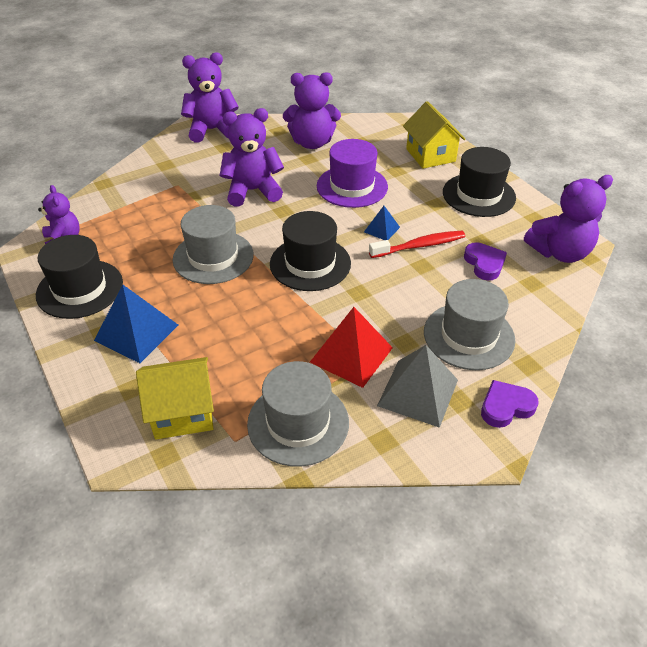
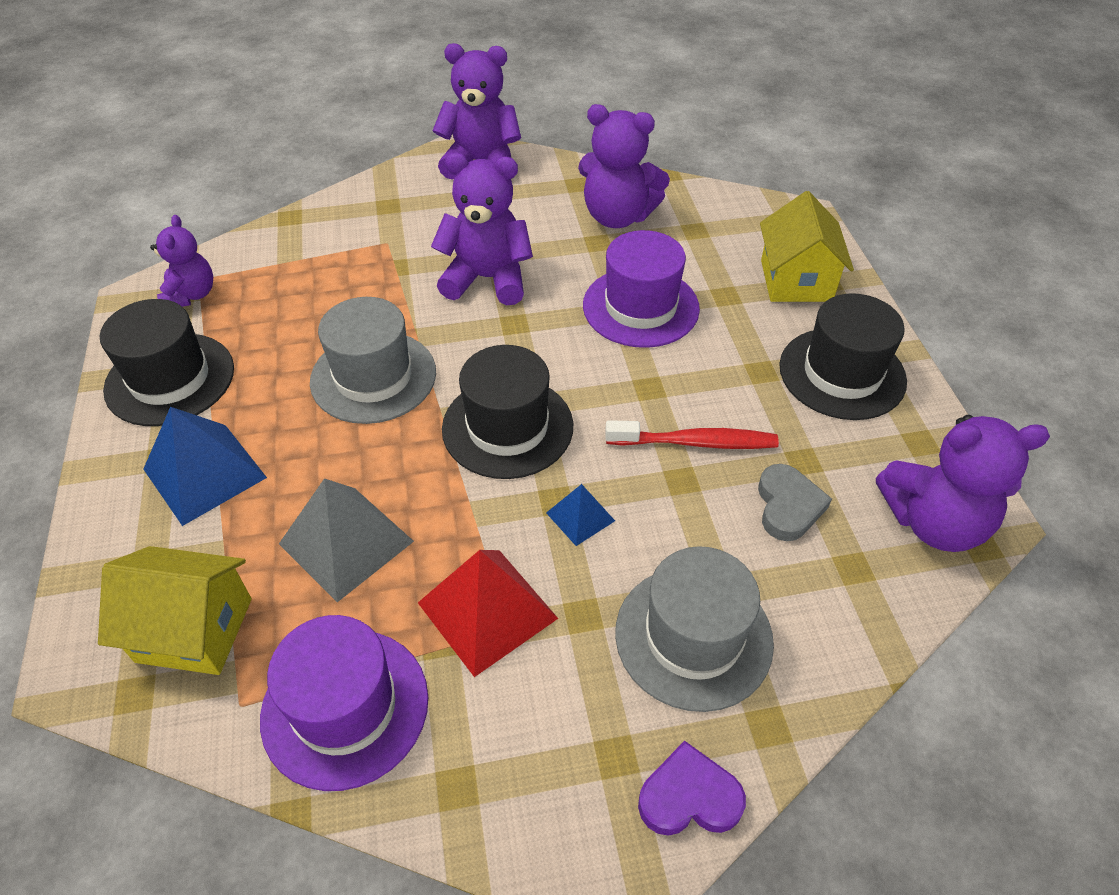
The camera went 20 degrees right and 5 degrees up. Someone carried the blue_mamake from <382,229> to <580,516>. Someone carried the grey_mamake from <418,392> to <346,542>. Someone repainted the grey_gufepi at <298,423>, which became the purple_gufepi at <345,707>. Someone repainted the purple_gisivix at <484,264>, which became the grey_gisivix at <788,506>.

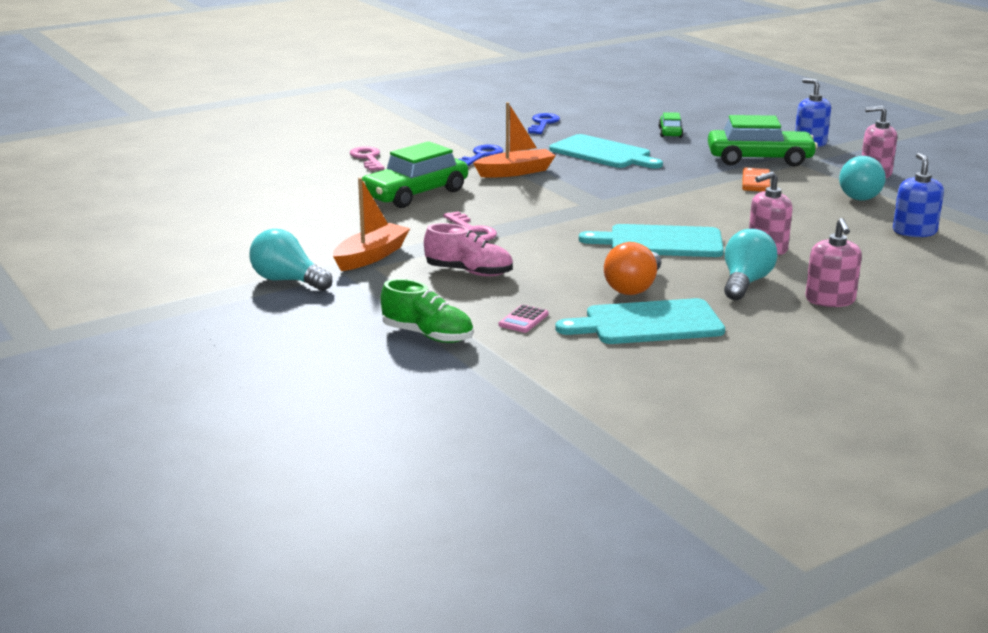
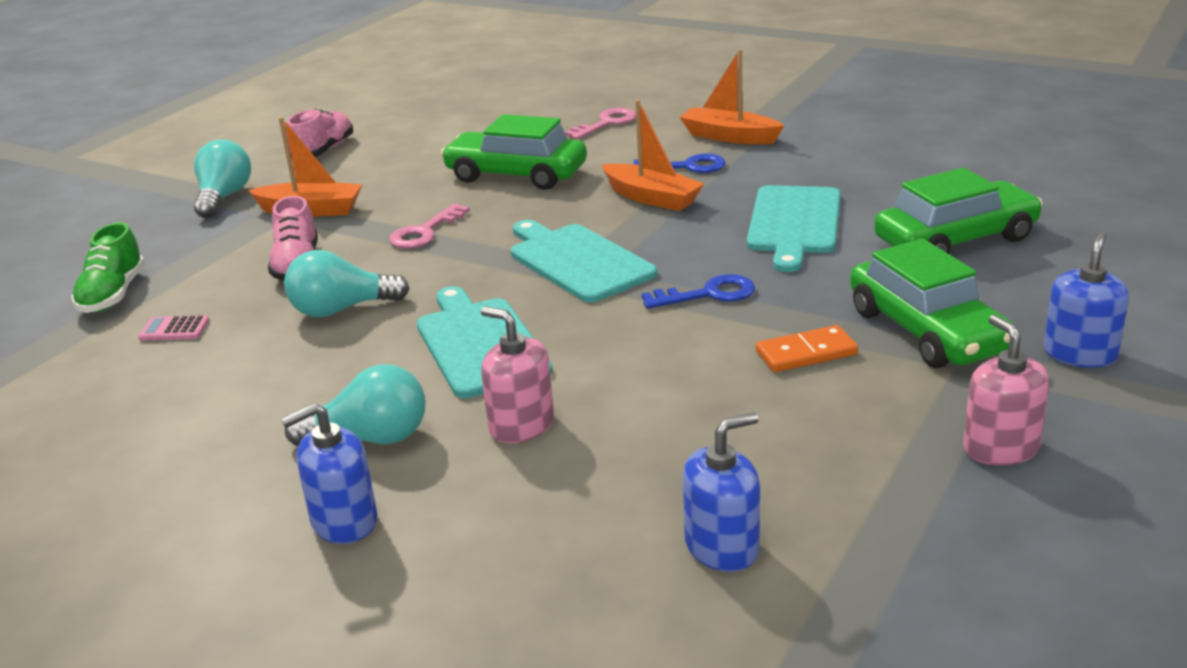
The camera went 65 degrees right and 5 degrees up. Someone took away the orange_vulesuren at <634,287>. Someone put down the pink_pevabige at <323,151>. Someone put down the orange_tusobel at <729,137>. Someone carried the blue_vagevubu from <543,123> to <708,294>. Someone carried the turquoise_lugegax from <648,323> to <577,261>. Someone carried the turquoise_vulesuren from <859,195> to <341,309>. Someone repainted the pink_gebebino at <830,300>, which became the blue_gebebino at <344,521>. Someone scaled the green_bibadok at <670,132> by 2.00.

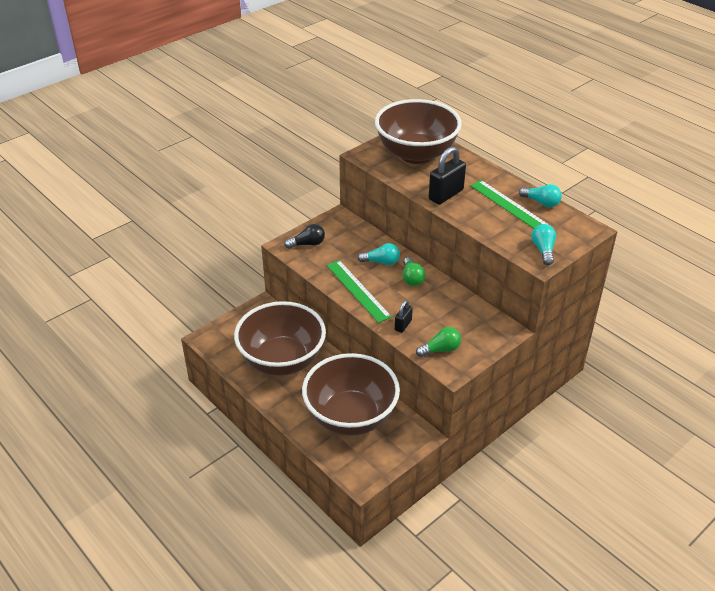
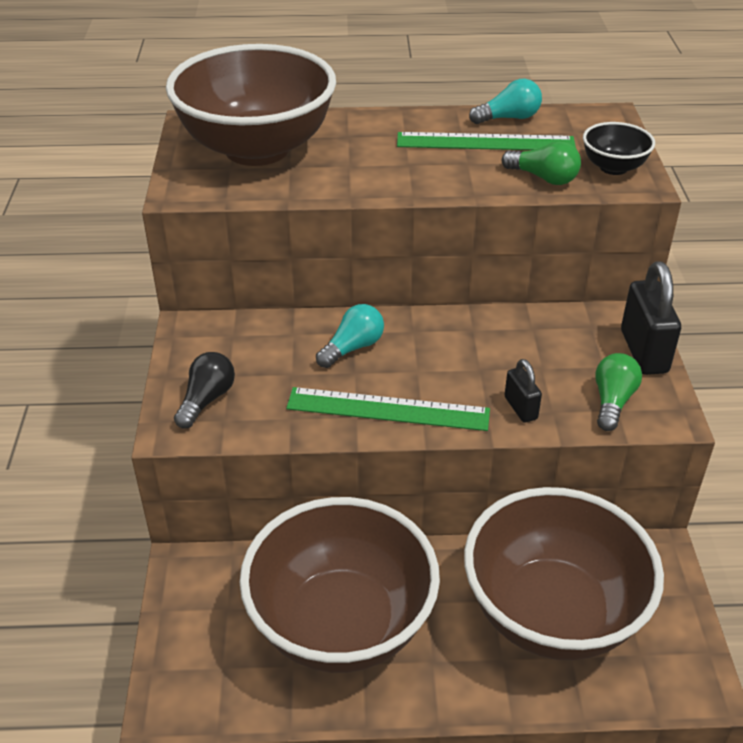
The camera went 50 degrees left and 0 degrees up. Someone carried the green_vulesuren from <412,278> to <543,178>. Someone carried the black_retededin from <446,195> to <643,351>. Someone swapped the turquoise_vulesuren at <543,250> for the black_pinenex at <613,167>.

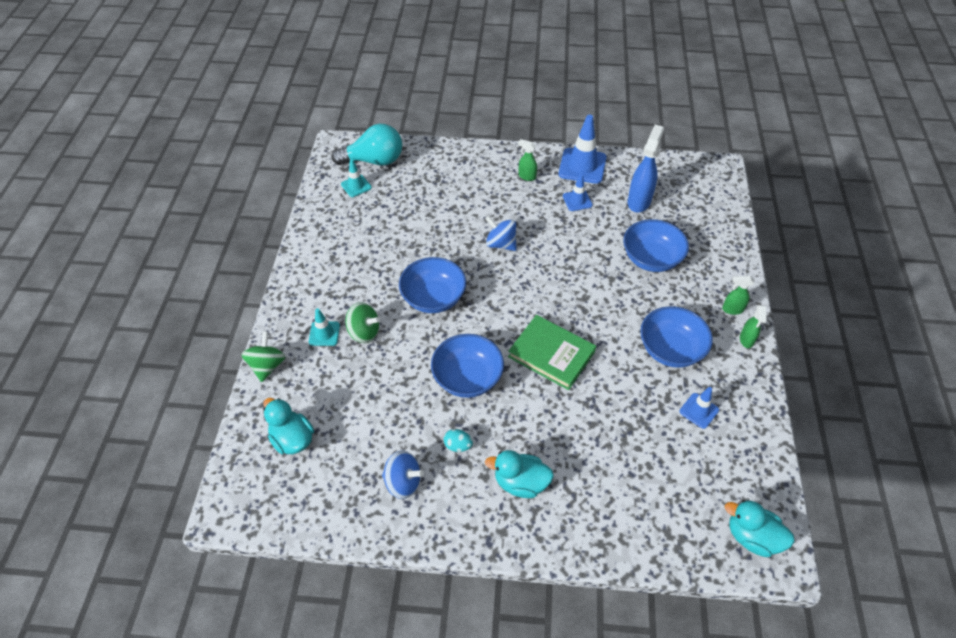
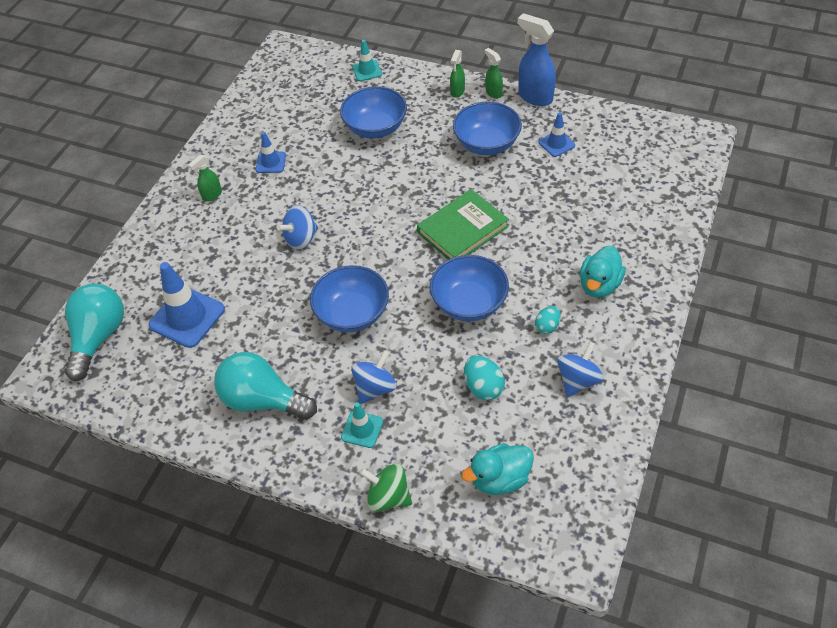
The camera went 70 degrees left and 0 degrees up. Someone took away the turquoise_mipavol at <752,537>. Someone put down the turquoise_vulesuren at <263,400>. Someone put down the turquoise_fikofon at <483,387>. Someone carried the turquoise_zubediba from <356,186> to <367,71>. Someone carried the blue_zubediba from <582,166> to <187,317>. Someone carried the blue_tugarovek from <639,201> to <535,97>. Someone repainted the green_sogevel at <364,332>, which became the blue_sogevel at <375,388>. Someone rotated the green_tugarovek at <746,340> by 150 degrees counterclockwise.

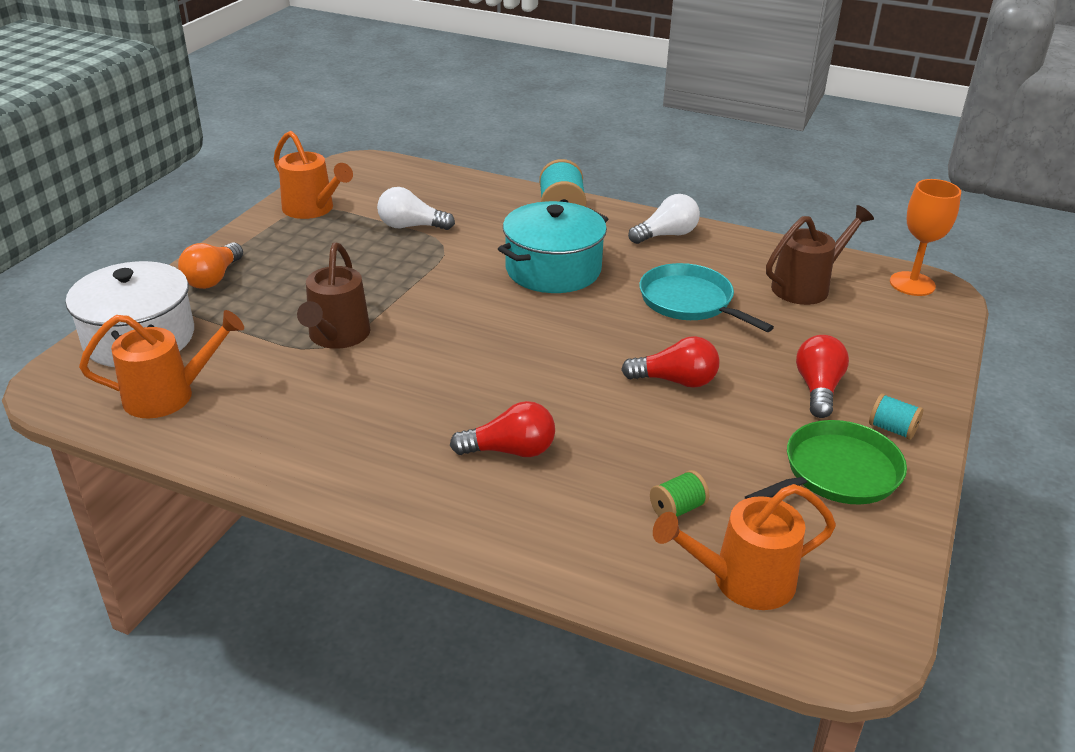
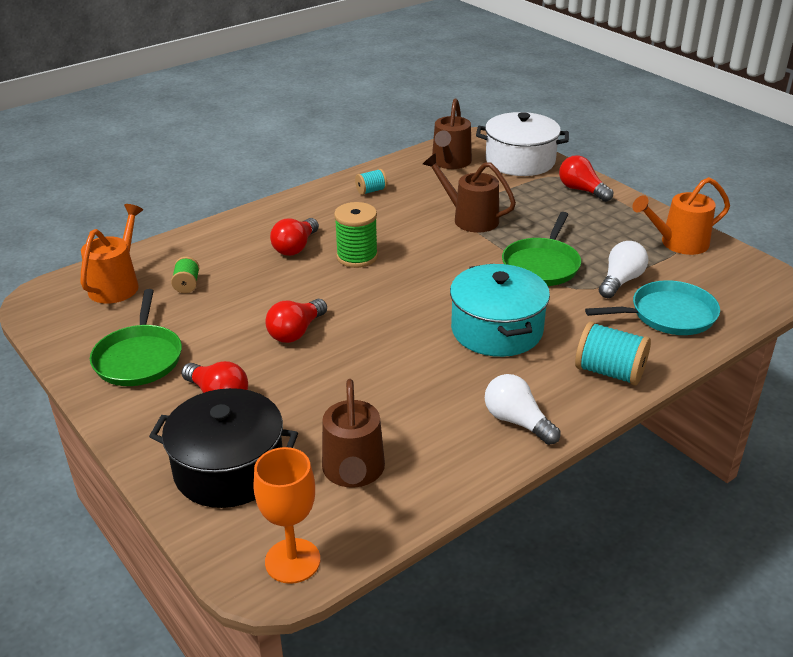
The camera went 120 degrees right and 0 degrees up. Someone put down the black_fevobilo at <229,469>. Someone put down the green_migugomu at <357,257>. Someone put down the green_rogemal at <541,265>. Someone carried the turquoise_rogemal from <690,302> to <668,315>. Someone carried the turquoise_migugomu from <892,429> to <371,191>. Someone repainted the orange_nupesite at <169,395>, which became the brown_nupesite at <450,163>. Someone repainted the orange_vulesuren at <213,278>, which became the red_vulesuren at <582,190>. Someone rotated the white_vulesuren at <666,235> by 135 degrees clockwise.

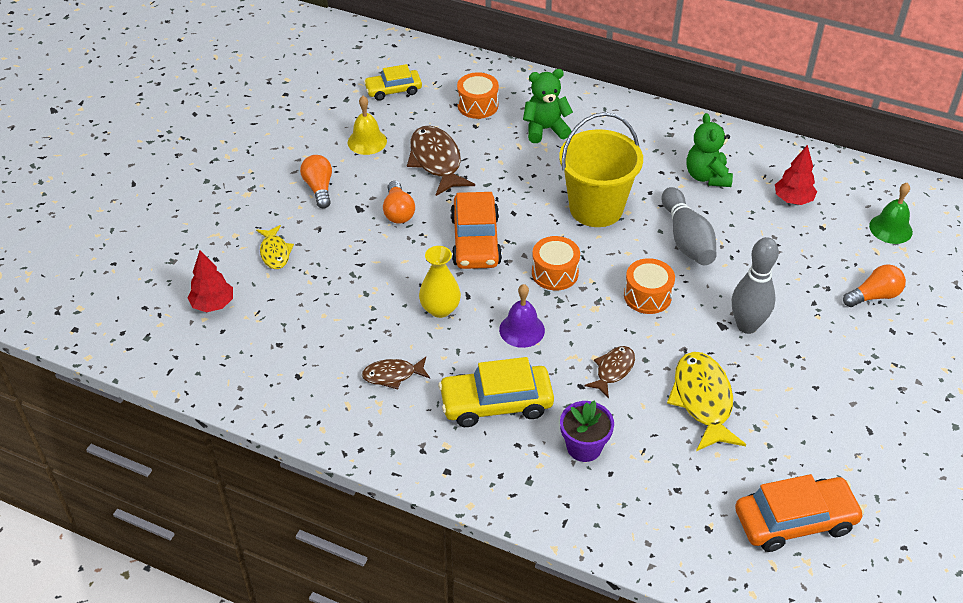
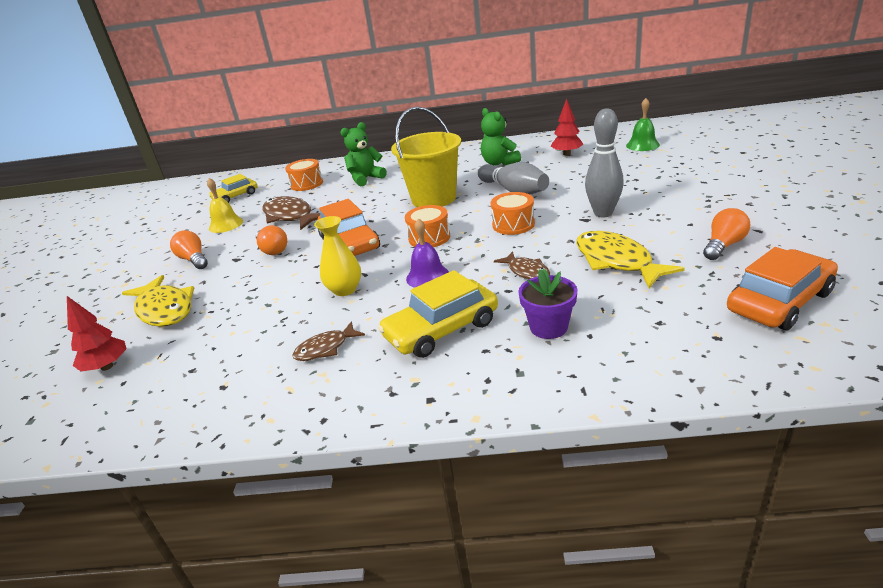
The camera went 20 degrees left and 15 degrees down. Someone carried the orange_vulesuren from <874,296> to <723,245>. Someone rotated the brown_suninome at <613,370> by 135 degrees clockwise. Someone scaled the yellow_suninome at <275,252> by 1.75.

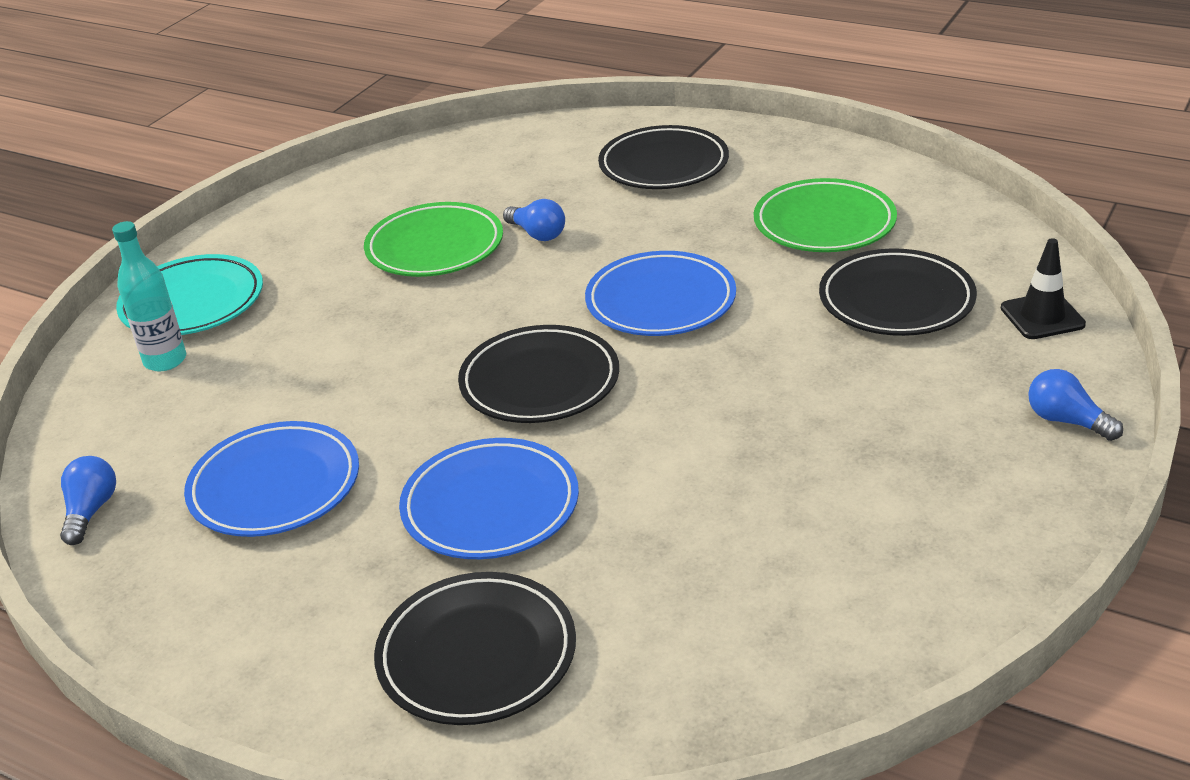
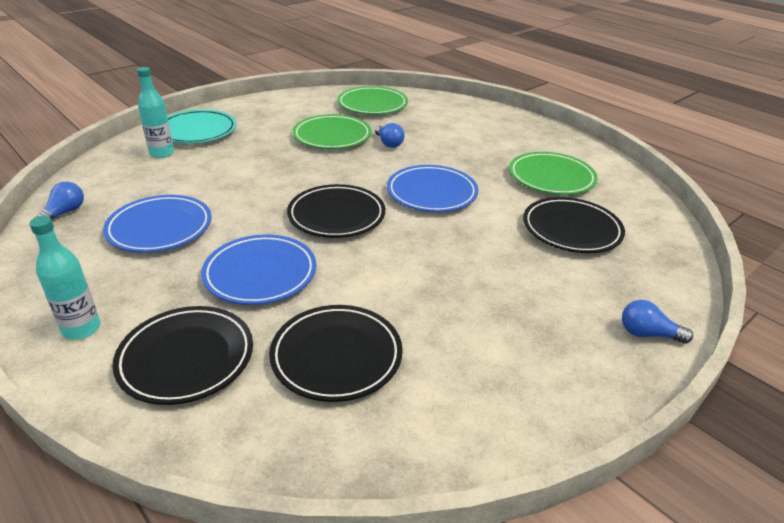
The camera went 15 degrees right and 0 degrees up. Someone took away the black_zubediba at <1042,316>. Someone put down the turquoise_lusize at <81,329>. Someone put down the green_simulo at <372,105>. Someone carried the black_simulo from <663,165> to <336,356>. Someone rotated the blue_vulesuren at <1066,421> by 45 degrees counterclockwise.

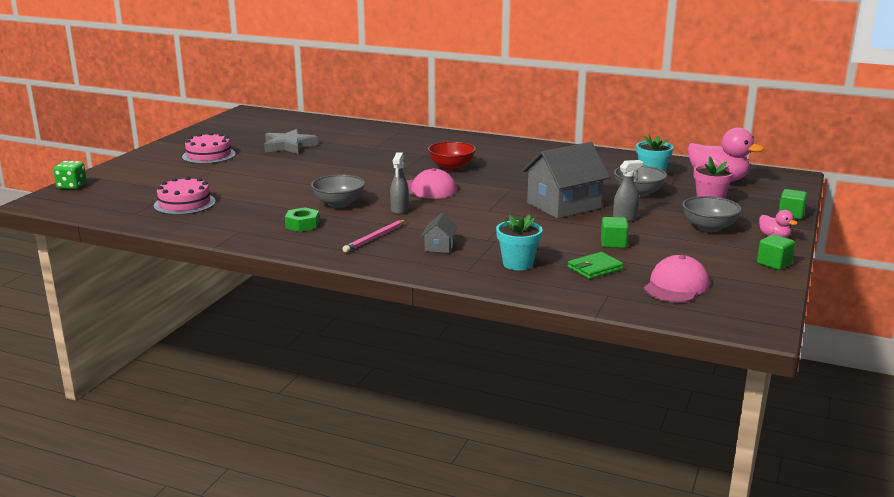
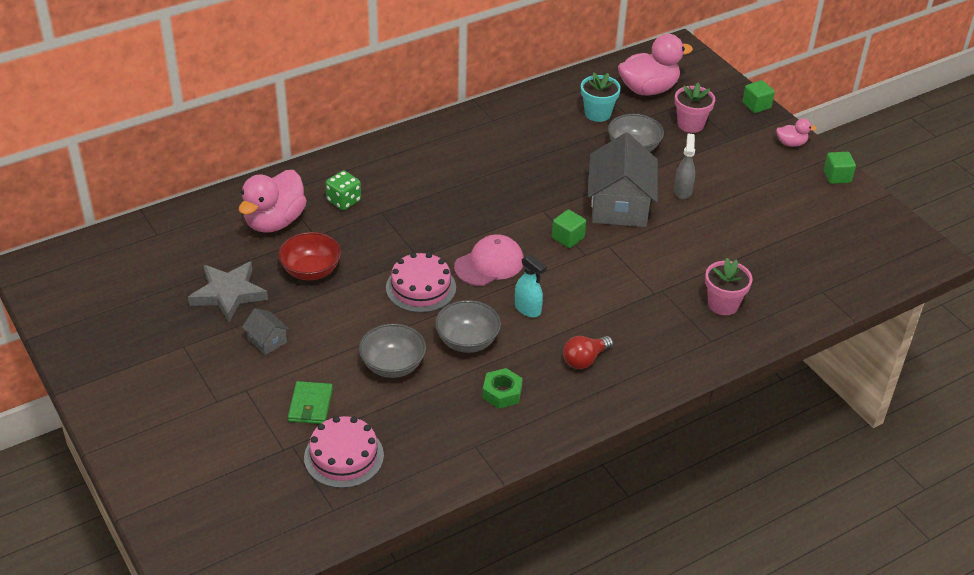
The camera went 55 degrees left and 20 degrees up. Someone took away the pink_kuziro at <676,286>. Someone put down the pink_mipavol at <274,221>. Someone carried the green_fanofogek from <72,186> to <344,201>. Someone carried the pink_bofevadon from <209,155> to <421,288>. Someone carried the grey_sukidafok from <439,246> to <267,341>. Someone carried the red_pinenex from <451,167> to <311,271>. Someone carried the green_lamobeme from <595,268> to <310,405>. Someone carried the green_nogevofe from <613,243> to <568,238>. Someone carried the grey_pinenex from <709,227> to <392,365>. Someone swapped the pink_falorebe at <375,238> for the red_vulesuren at <585,359>. Someone repainted the grey_tugarovek at <399,210>, which became the turquoise_tugarovek at <528,309>. Someone repainted the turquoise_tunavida at <518,264>, which became the pink_tunavida at <723,304>.

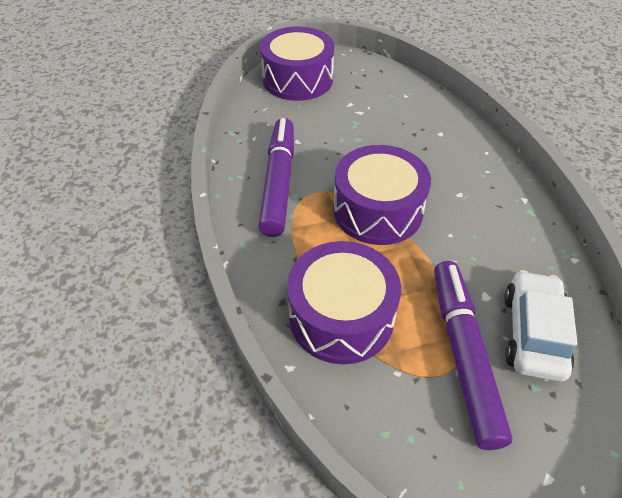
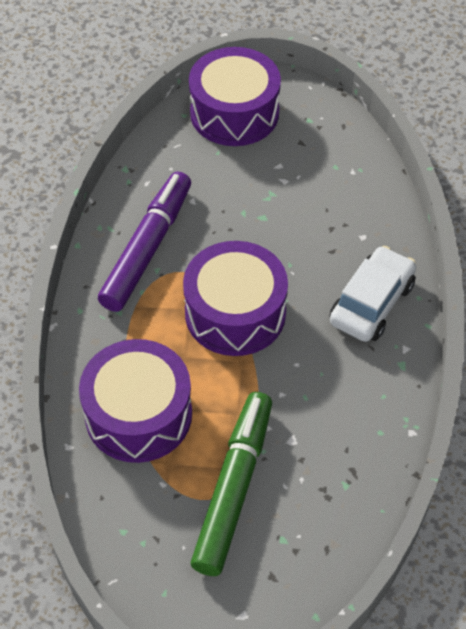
The camera went 20 degrees right and 5 degrees up. Someone carried the white_bibadok from <532,333> to <371,303>. Someone repainted the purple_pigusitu at <463,355>, which became the green_pigusitu at <233,488>.

